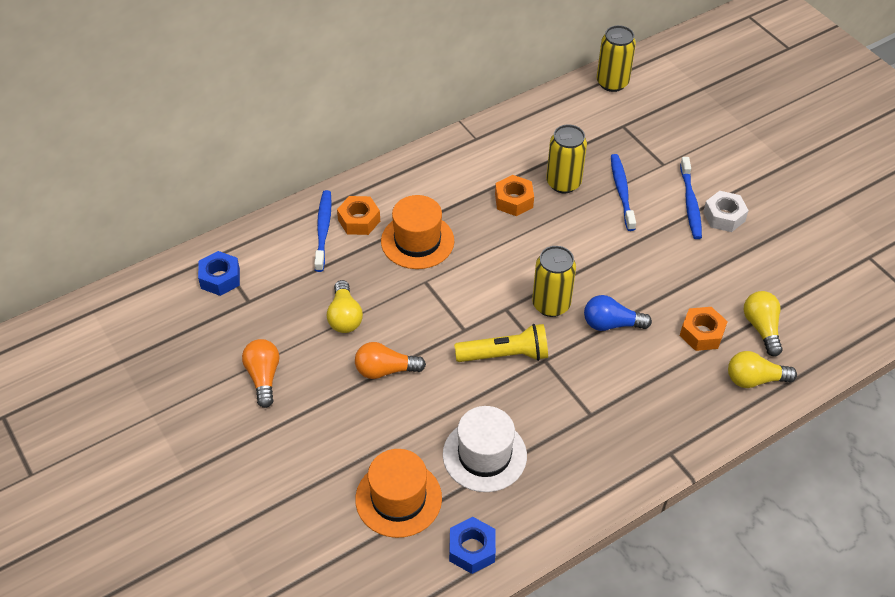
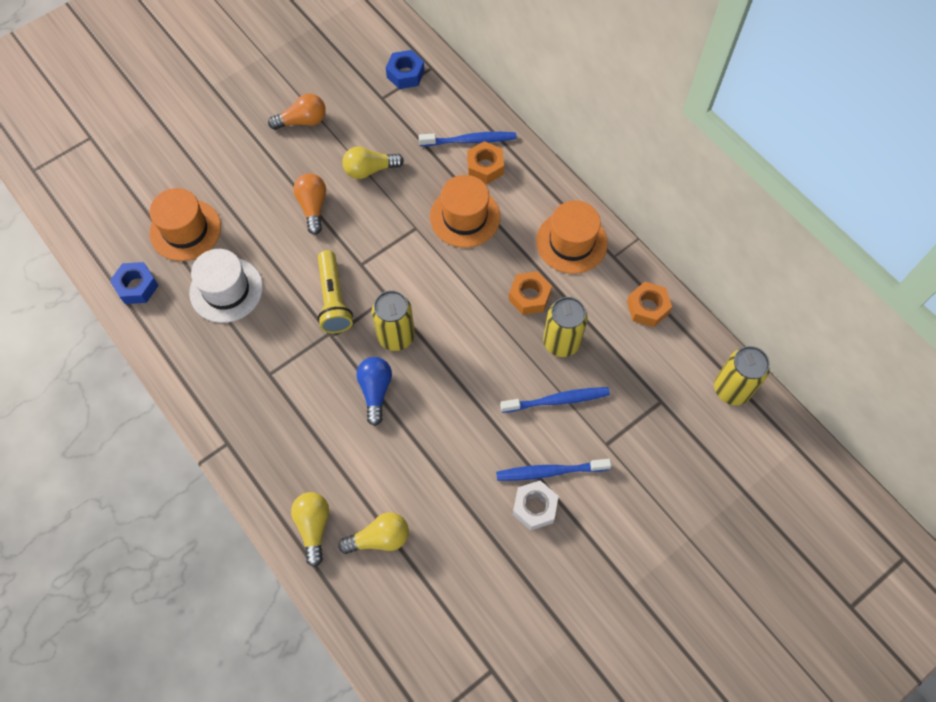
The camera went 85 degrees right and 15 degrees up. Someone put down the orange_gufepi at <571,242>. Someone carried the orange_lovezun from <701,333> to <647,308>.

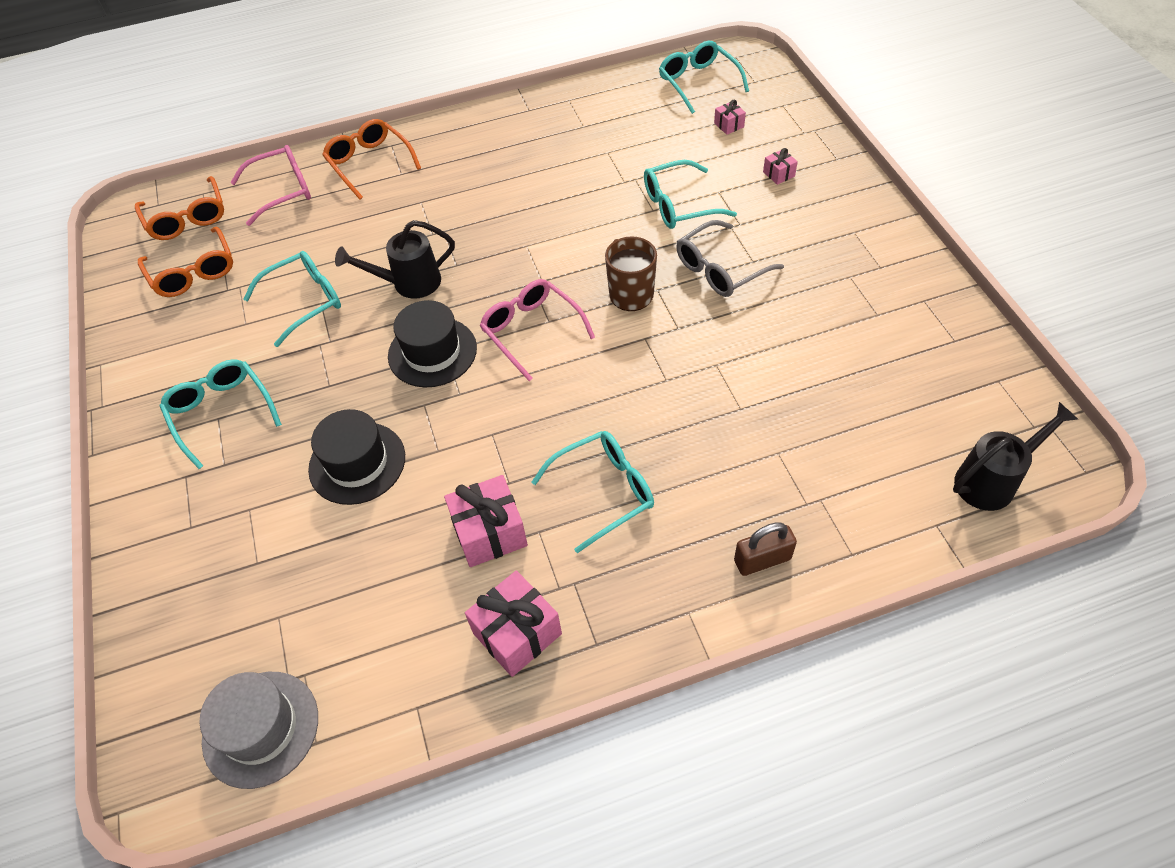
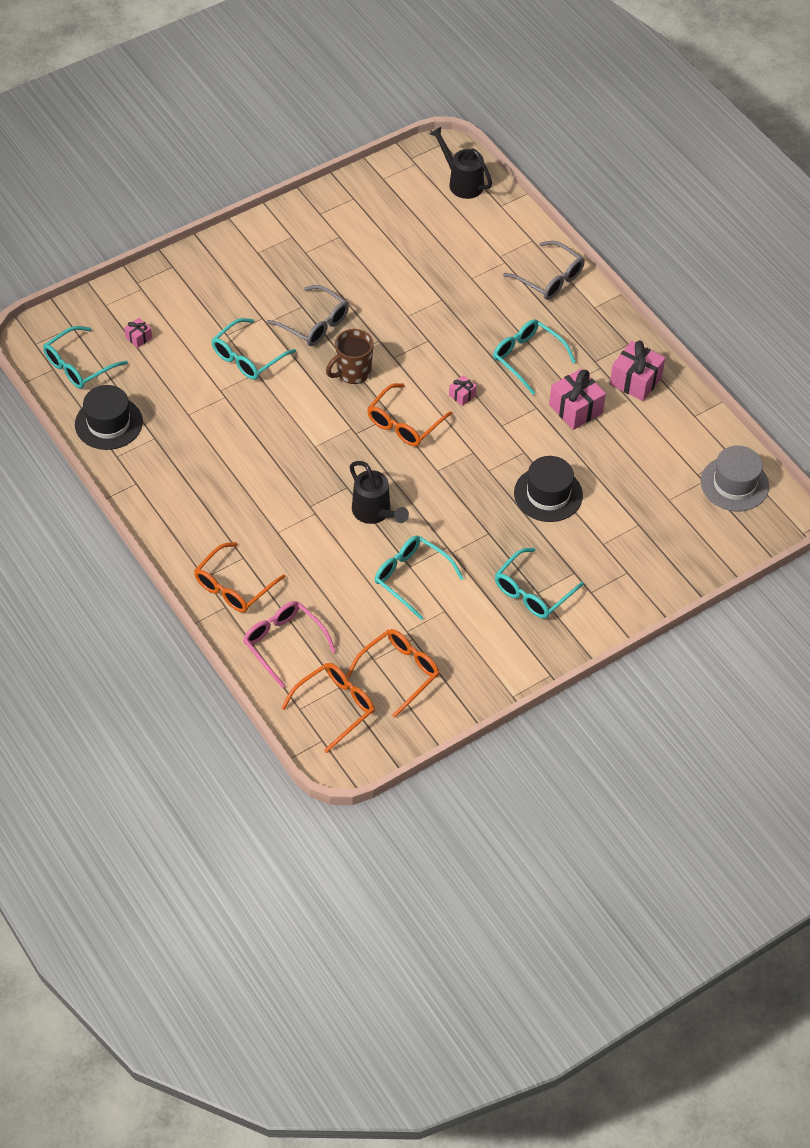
The camera went 110 degrees left and 0 degrees up. Someone carried the black_gufepi from <432,352> to <108,423>. Someone carried the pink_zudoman from <778,174> to <462,395>. Someone swapped the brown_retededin at <762,560> for the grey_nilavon at <550,278>. Someone repainted the pink_nilavon at <531,331>, which became the orange_nilavon at <404,423>. Someone rotated the turquoise_nilavon at <679,205> by 75 degrees clockwise.

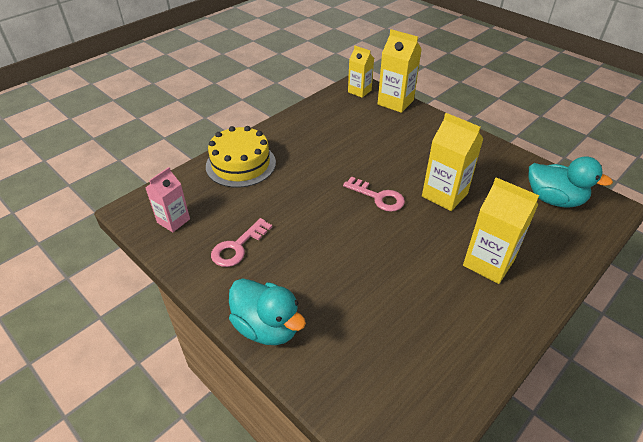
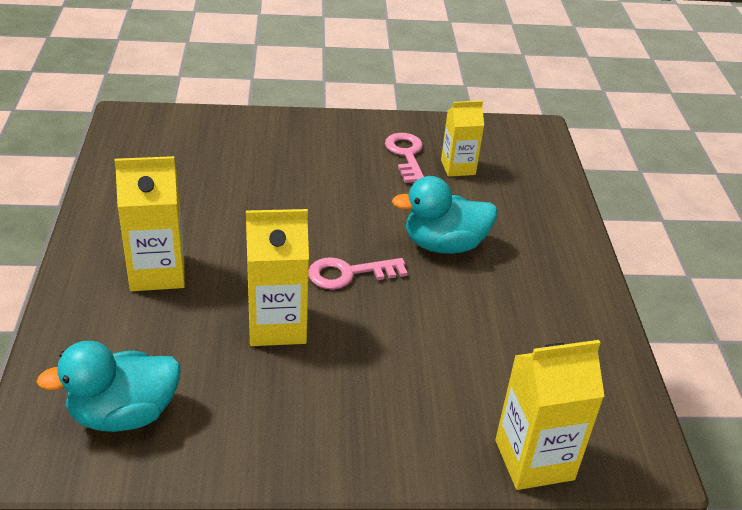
The camera went 130 degrees right and 5 degrees down. Someone took away the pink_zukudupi at <173,221>. Someone took away the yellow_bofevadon at <241,164>. Someone carried the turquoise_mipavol from <267,327> to <444,245>. Someone carried the yellow_zukudupi from <359,91> to <458,167>.

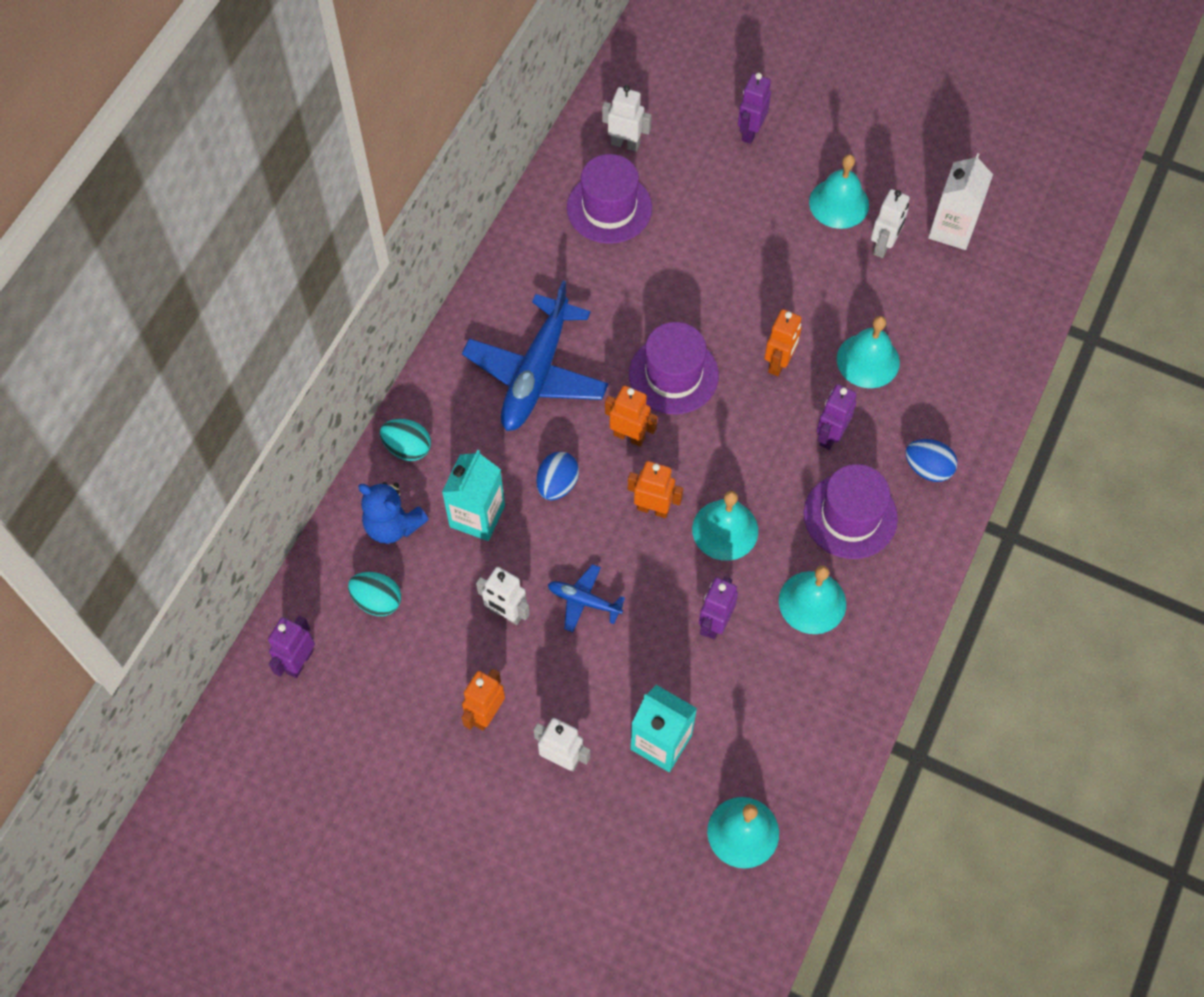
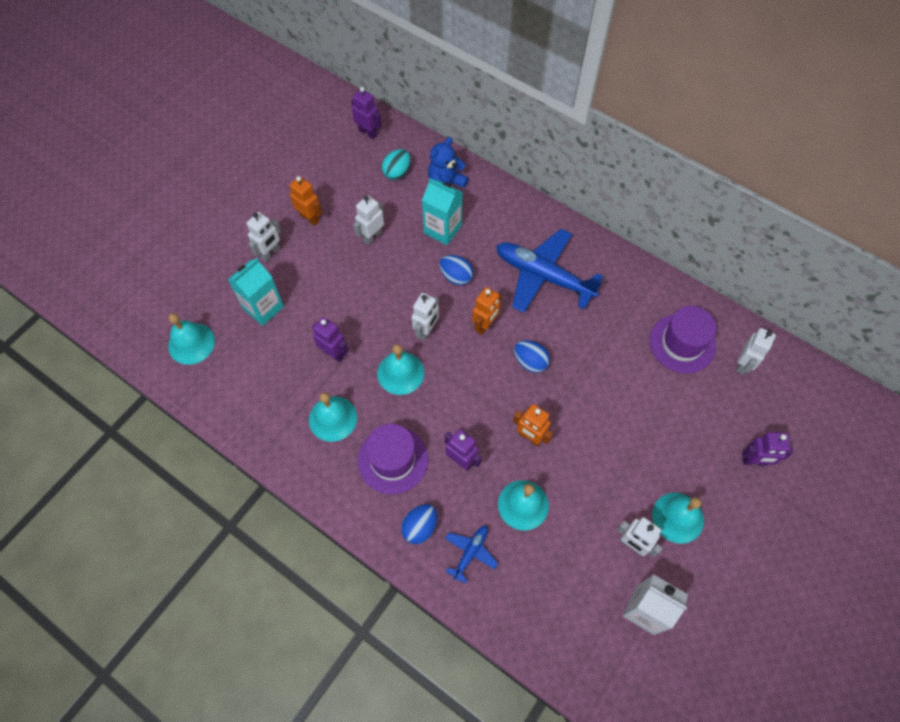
The camera went 100 degrees right and 0 degrees up. Someone took away the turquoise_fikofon at <407,448>. Someone carried the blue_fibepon from <584,601> to <470,552>. Someone swapped the purple_gufepi at <673,375> for the blue_fikofon at <530,362>. Someone repainted the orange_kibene at <653,508>, which became the white_kibene at <426,331>. Someone rotated the purple_kibene at <750,132> by 150 degrees clockwise.

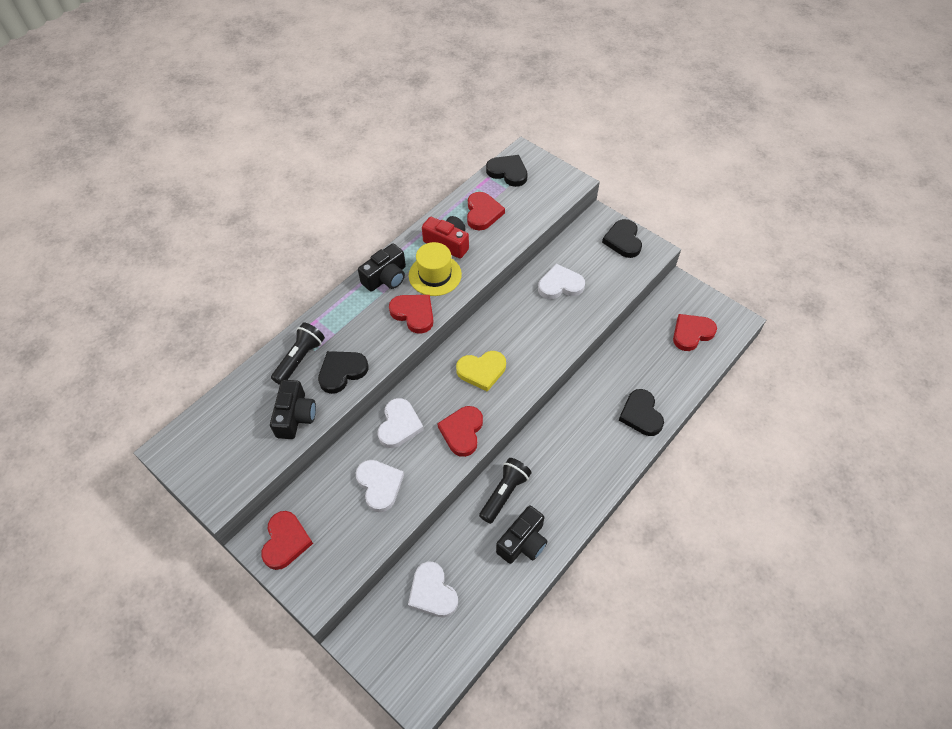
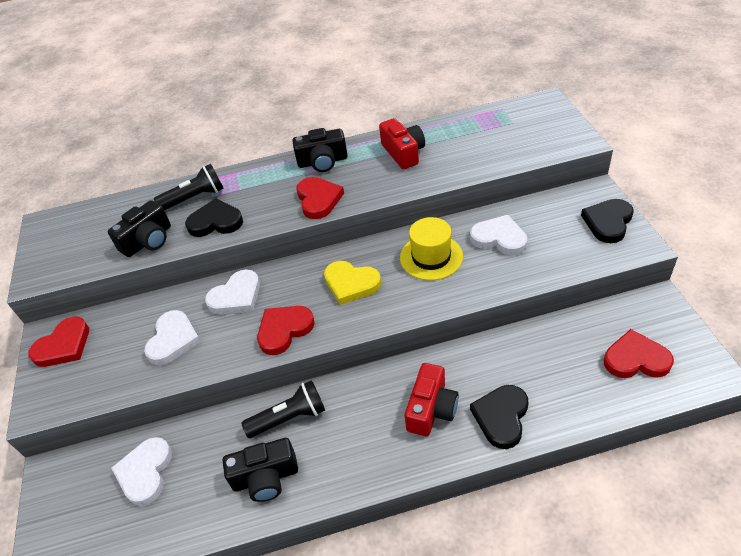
The camera went 40 degrees right and 10 degrees down. Someone took away the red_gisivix at <482,213>. Someone took away the black_gisivix at <508,172>. Someone put down the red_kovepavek at <431,409>. Someone carried the yellow_gufepi from <435,275> to <431,257>.

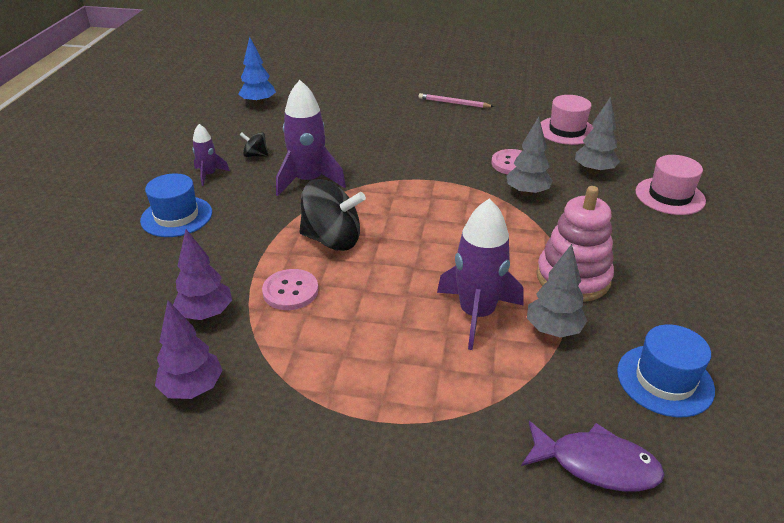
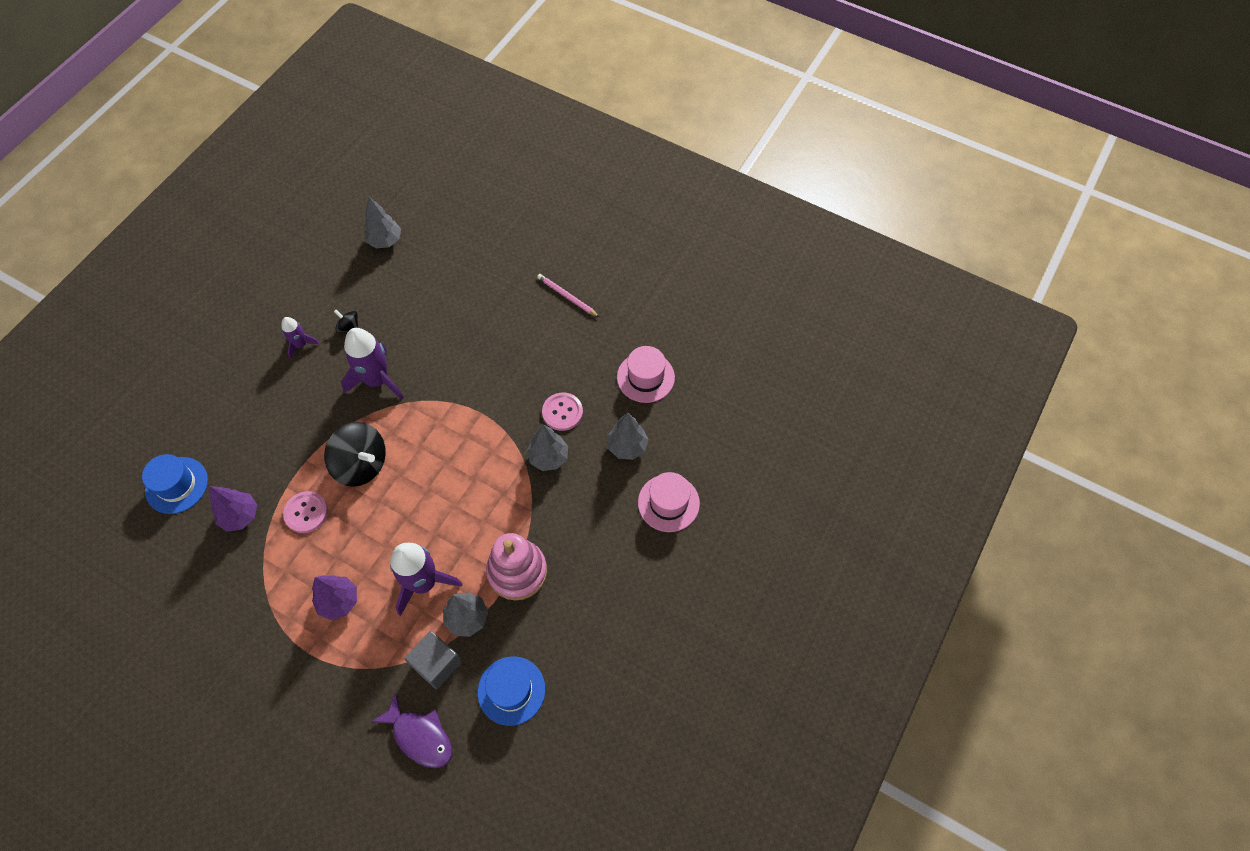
The camera went 20 degrees right and 25 degrees up. Someone put down the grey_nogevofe at <437,664>. Someone carried the blue_gufepi from <176,216> to <176,485>. Someone carried the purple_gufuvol from <192,388> to <339,601>. Someone repainted the blue_gufuvol at <258,103>, which became the grey_gufuvol at <385,241>.

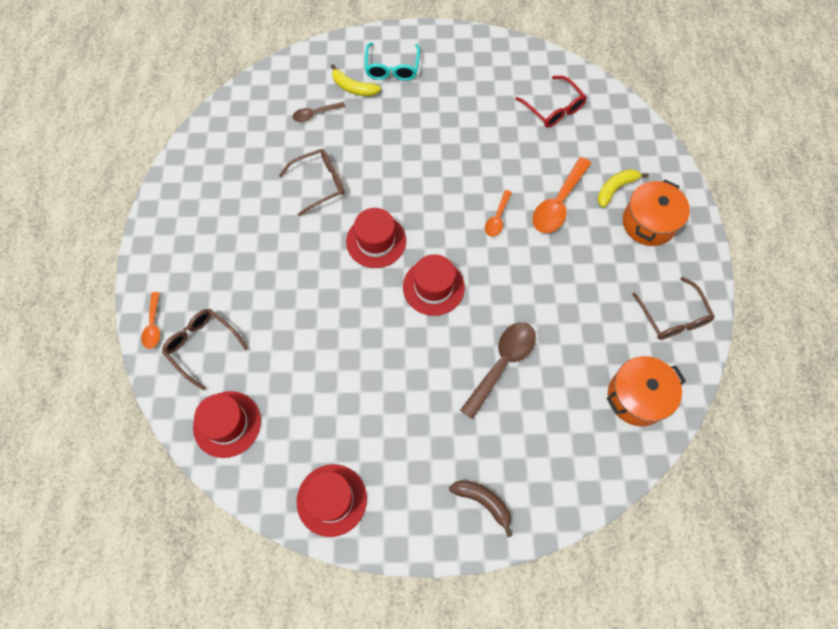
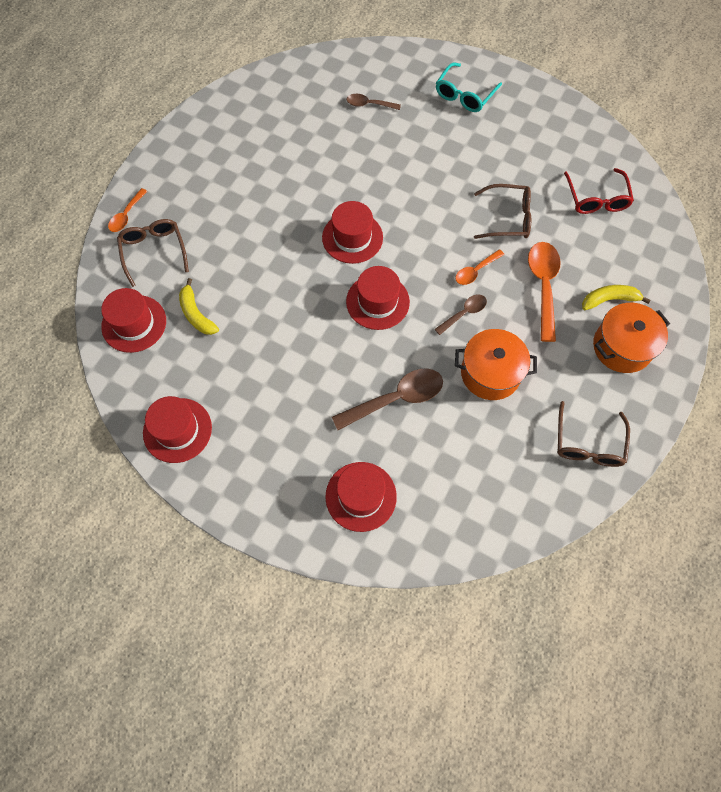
The camera went 30 degrees right and 0 degrees up. Someone took away the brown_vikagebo at <483,502>. Someone put down the red_gufepi at <361,496>. Someone put down the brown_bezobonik at <464,313>. Someone carried the brown_nilavon from <319,184> to <508,218>. Someone carried the yellow_vikagebo from <353,88> to <196,314>. Someone carried the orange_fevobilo from <637,397> to <490,373>. Someone rotated the orange_bezobonik at <558,203> by 120 degrees clockwise.

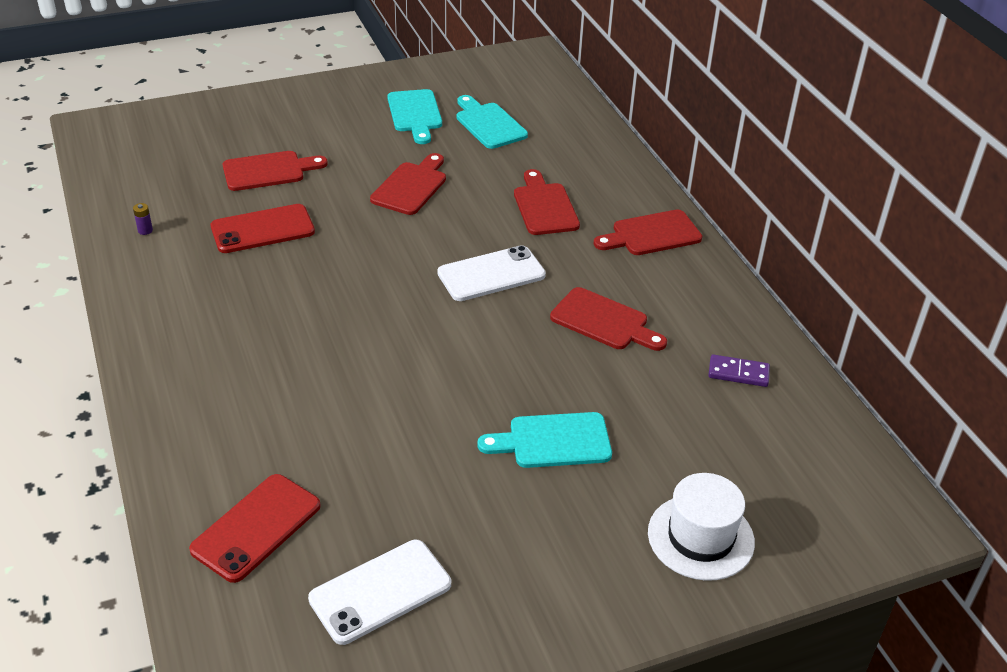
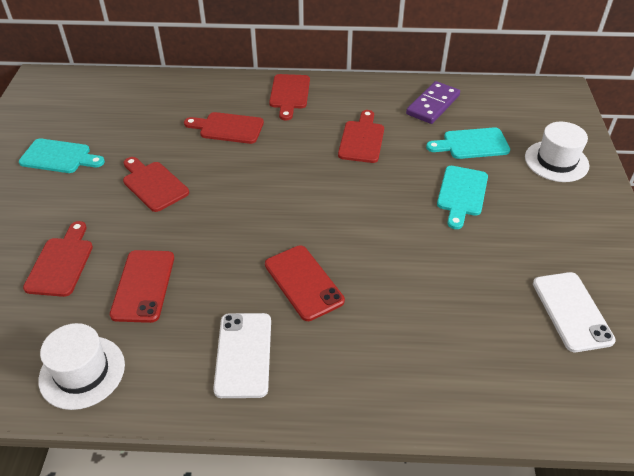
The camera went 65 degrees left and 5 degrees up. Someone carried the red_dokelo from <256,527> to <303,282>. Someone carried the white_dokelo from <491,274> to <243,354>. Someone carried the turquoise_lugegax from <489,124> to <472,144>. Someone swapped the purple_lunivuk at <145,230> for the white_gufepi at <82,372>. Someone rotated the red_lugegax at <604,321> by 45 degrees counterclockwise. Someone scaled the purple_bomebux at <738,373> by 1.65.

